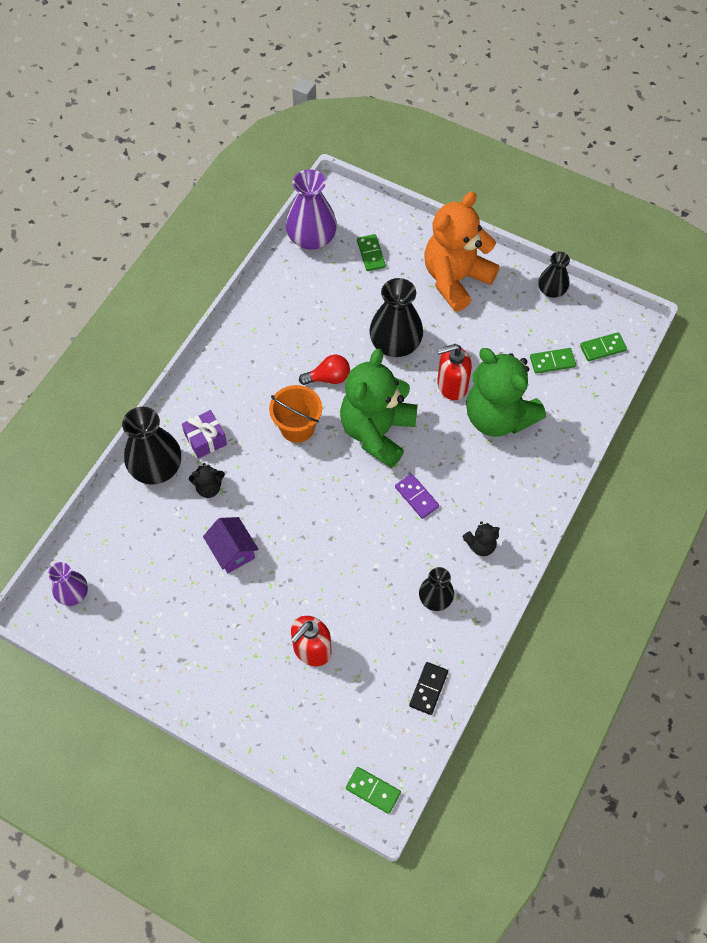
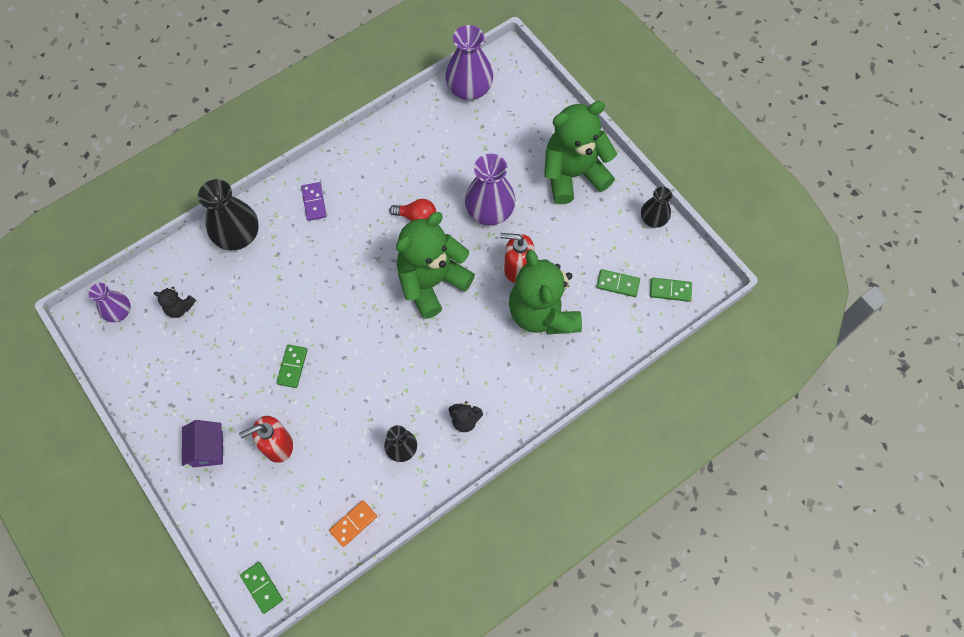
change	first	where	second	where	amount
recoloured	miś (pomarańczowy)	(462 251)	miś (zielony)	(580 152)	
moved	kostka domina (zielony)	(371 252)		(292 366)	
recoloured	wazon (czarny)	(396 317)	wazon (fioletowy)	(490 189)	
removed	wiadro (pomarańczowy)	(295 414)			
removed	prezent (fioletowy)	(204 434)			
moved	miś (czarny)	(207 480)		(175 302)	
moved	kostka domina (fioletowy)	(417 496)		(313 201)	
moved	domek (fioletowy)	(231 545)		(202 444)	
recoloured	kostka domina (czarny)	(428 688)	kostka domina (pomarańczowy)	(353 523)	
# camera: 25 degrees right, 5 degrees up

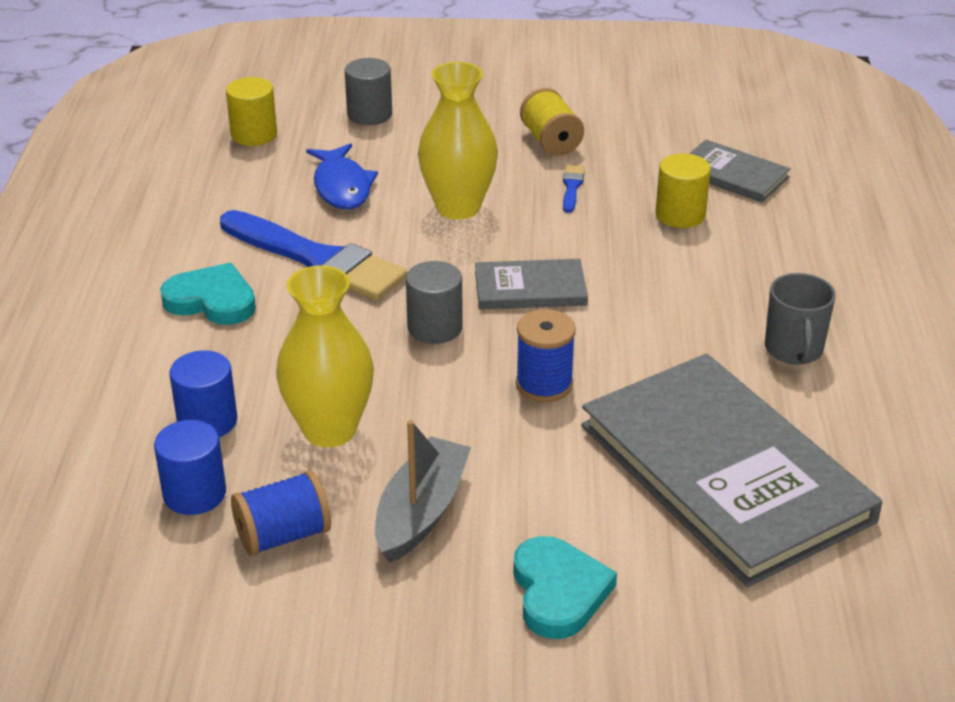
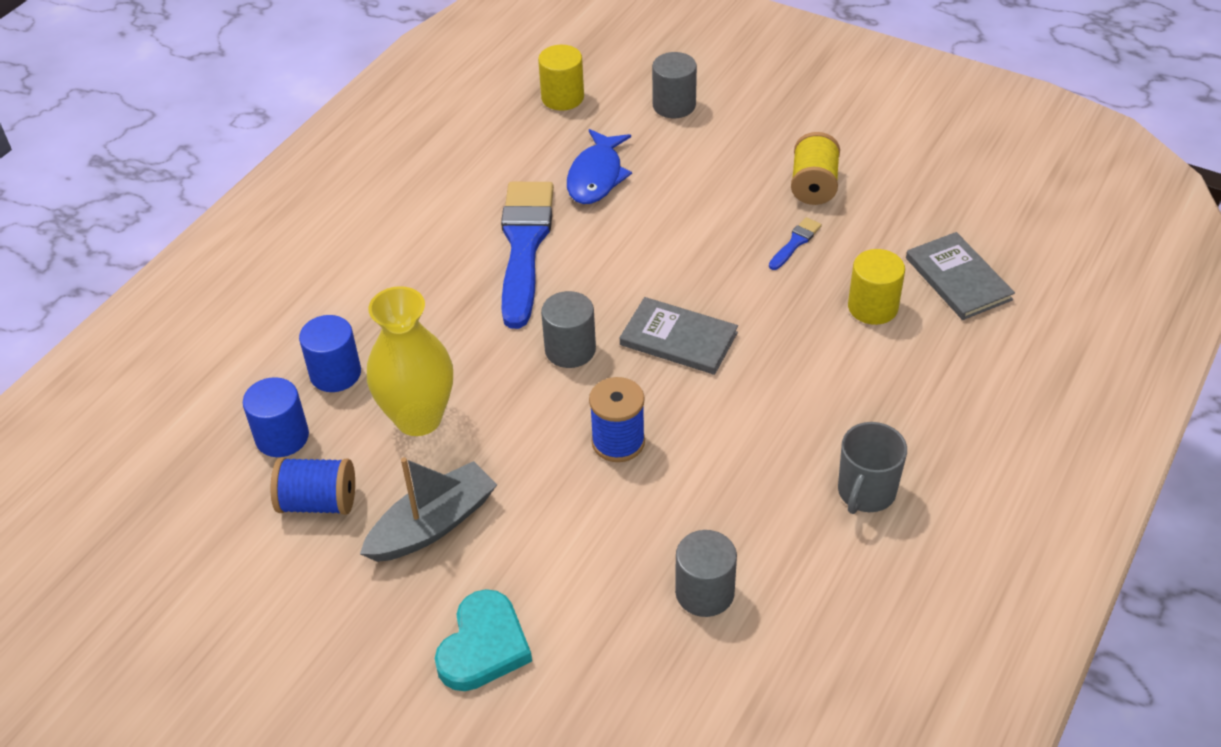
change	first	where	second	where	amount
removed	wazon (żółty)	(458 140)			
turned	pędzel (niebieski)	(313 255)		(527 255)	150 degrees counterclockwise
removed	serce (turkusowy)	(208 294)			
replaced	książka (szary)	(731 470)	walec (szary)	(706 573)	
# camera: 30 degrees right, 10 degrees up

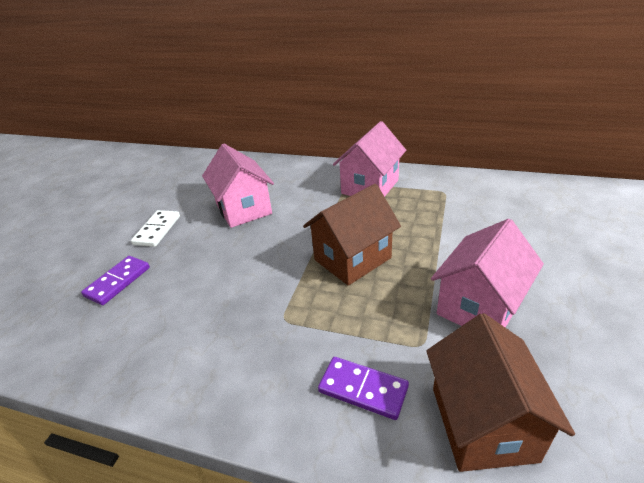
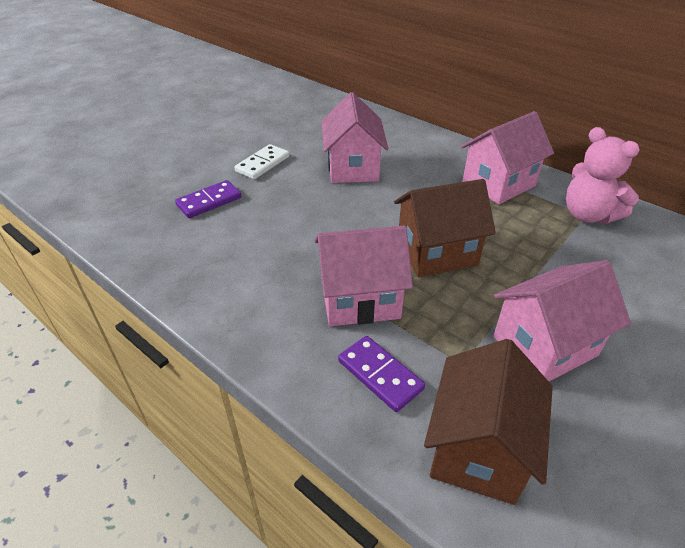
change	first	where	second	where	amount
added			miś (różowy)	(603 175)	
added			domek (różowy)	(364 276)	
# camera: 20 degrees right, 5 degrees up

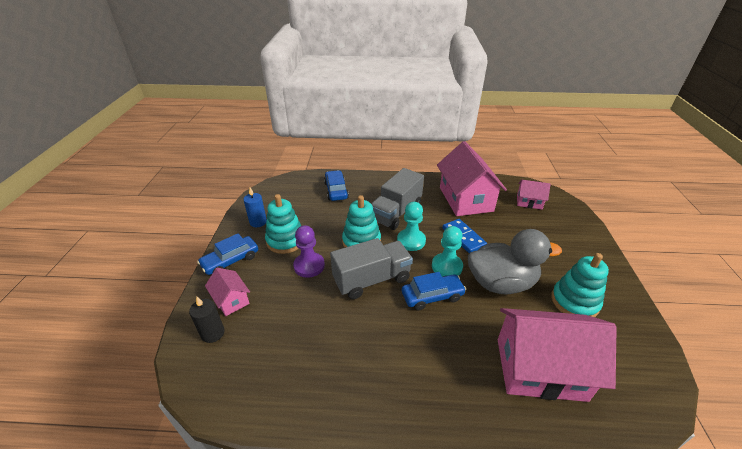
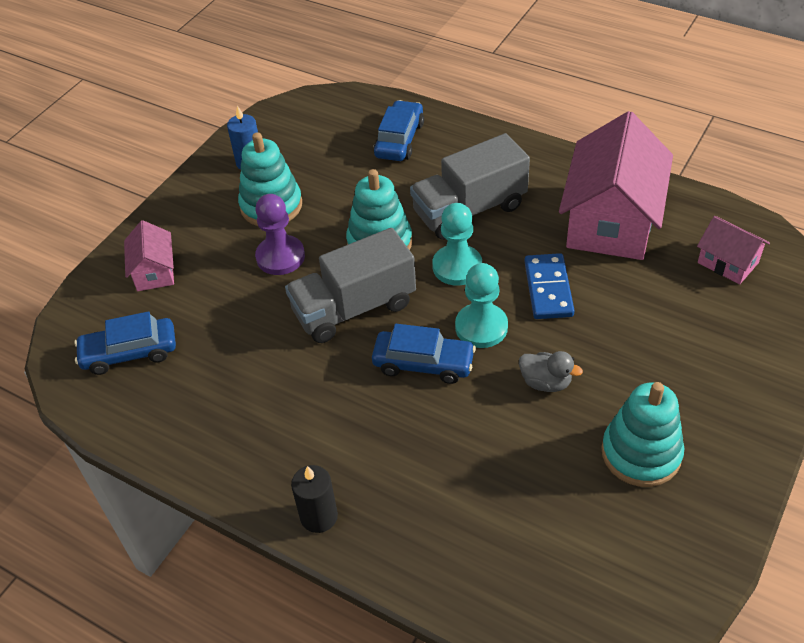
change	first	where	second	where	amount
resized	kaczka (szary)	(515 261)		(551 371)	x0.43
moved	samochód (niebieski)	(227 254)		(125 343)	
turned	ciężarówka (szary)	(371 268)		(350 285)	150 degrees clockwise
moved	świeca (czarny)	(207 320)		(314 499)	
removed	domek (różowy)	(557 355)			
# camera: 30 degrees right, 10 degrees up

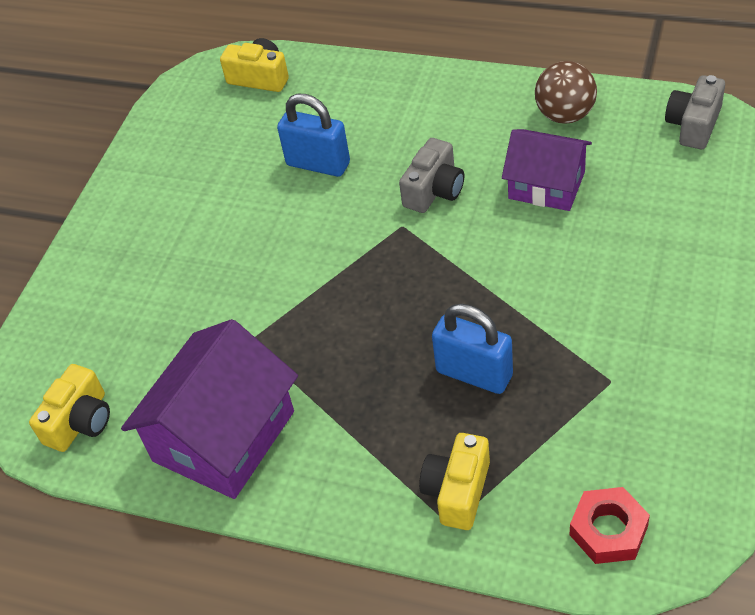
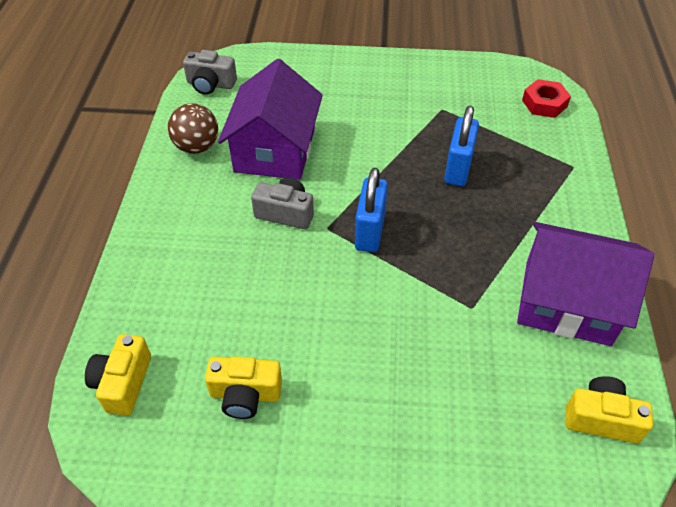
change	first	where	second	where	amount
moved	kłódka (niebieski)	(313 135)		(371 210)	
resized	domek (fioletowy)	(547 170)		(270 119)	x1.55
moved	aparat fotograficzny (żółty)	(454 481)		(243 387)	
# camera: 110 degrees left, 0 degrees up

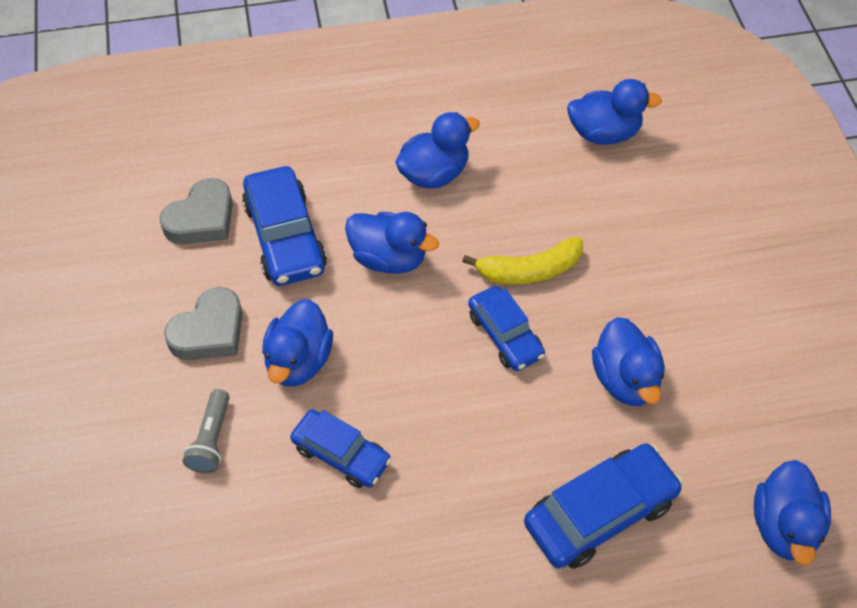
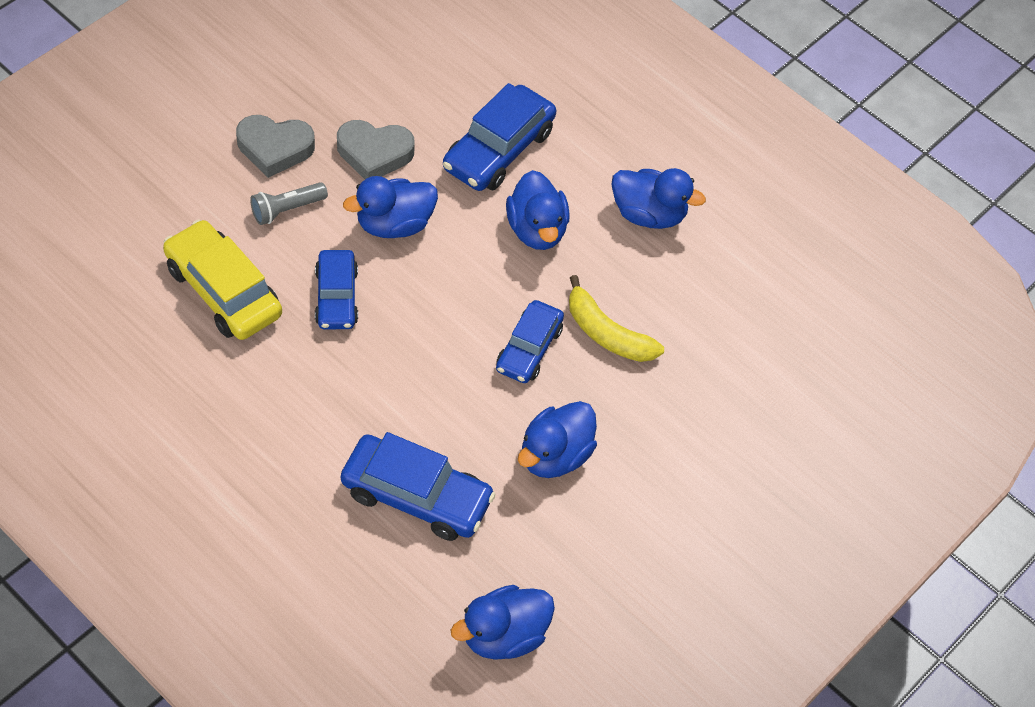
change	first	where	second	where	amount
removed	kaczka (niebieski)	(614 112)			
moved	serce (szary)	(196 211)		(275 146)	
added			samochód (żółty)	(222 280)	
# camera: 50 degrees right, 0 degrees up

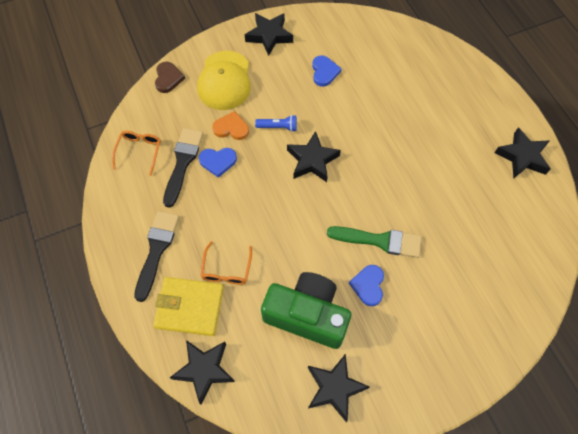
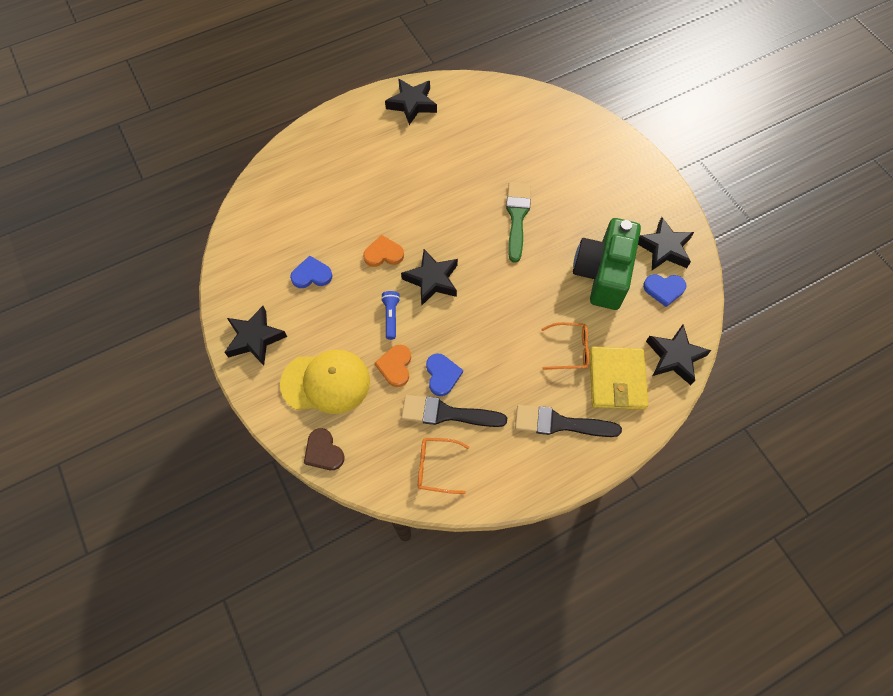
change	first	where	second	where	amount
turned	serce (brązowy)	(170 77)		(324 449)	120 degrees counterclockwise
moved	serce (niebieski)	(366 285)		(665 290)	
added			serce (pomarańczowy)	(383 251)	
# camera: 95 degrees left, 0 degrees up

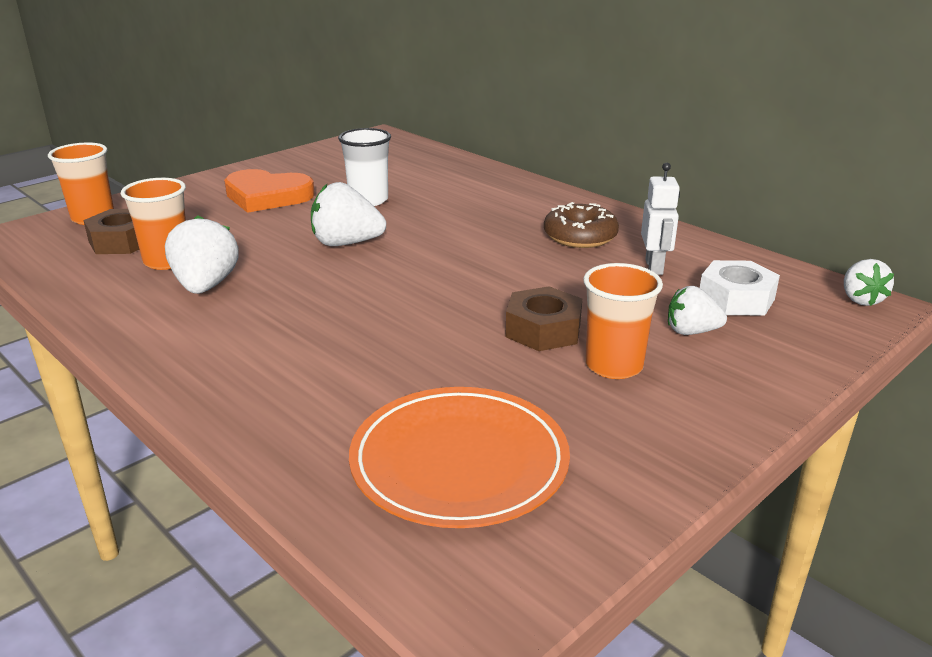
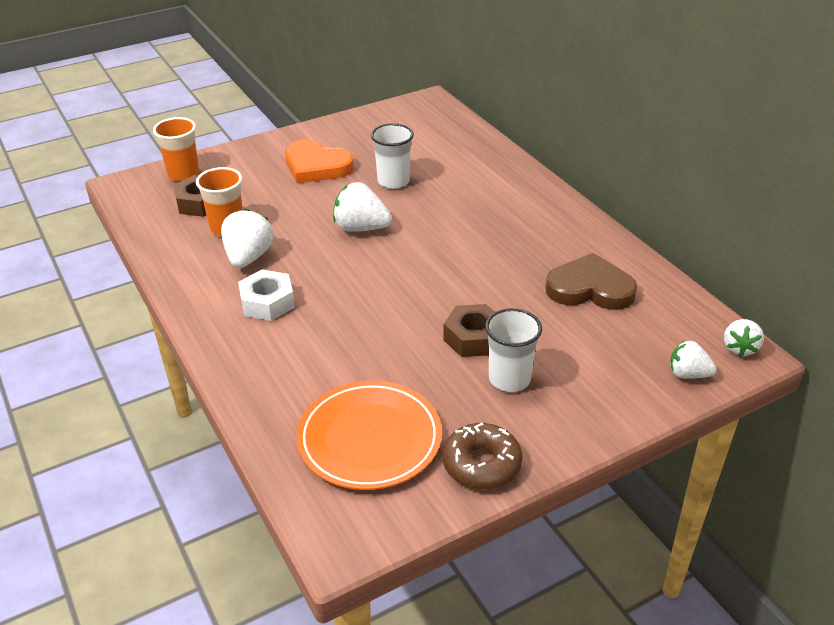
change	first	where	second	where	amount
replaced	robot (biały)	(660 219)	serce (brązowy)	(591 281)	
moved	donut (brązowy)	(581 225)		(483 456)	
moved	nakrętka (biały)	(740 288)		(266 295)	
recoloured	szklanka (pomarańczowy)	(623 321)	szklanka (biały)	(513 350)	
moved	truskawka (biały)	(697 310)		(693 360)	
# camera: 15 degrees right, 10 degrees up

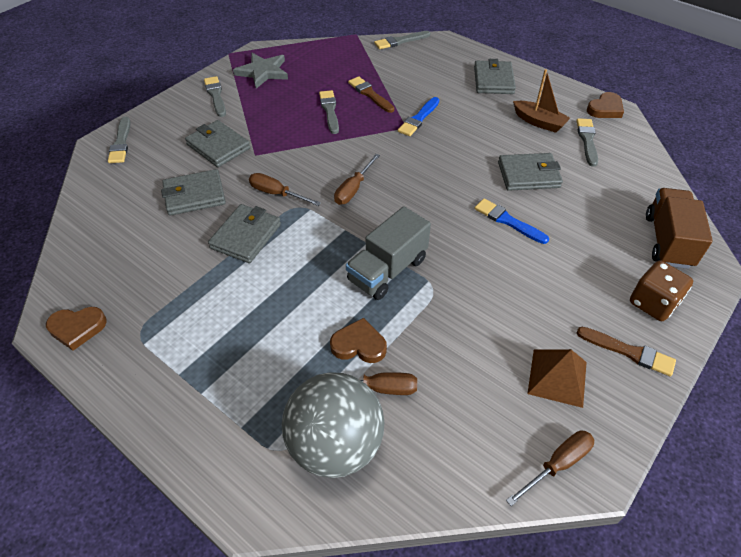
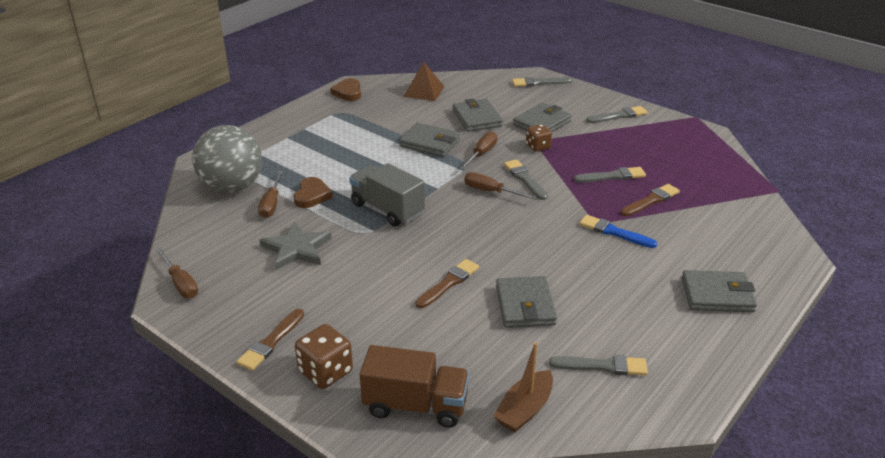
change	first	where	second	where	amount
moved	pędzel (szary)	(402 40)		(526 179)	
moved	gwiazda (szary)	(260 71)		(296 245)	
moved	łódka (brązowy)	(541 101)		(523 387)	
removed	serce (brązowy)	(605 105)			
recoloured	pędzel (niebieski)	(512 221)	pędzel (brązowy)	(447 283)	
moved	piramida (brązowy)	(557 378)		(424 81)	
added			kostka do gry (brązowy)	(539 138)	
# camera: 90 degrees right, 15 degrees down

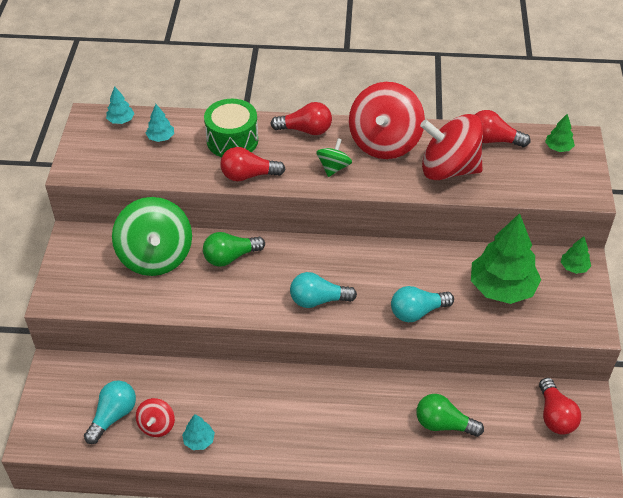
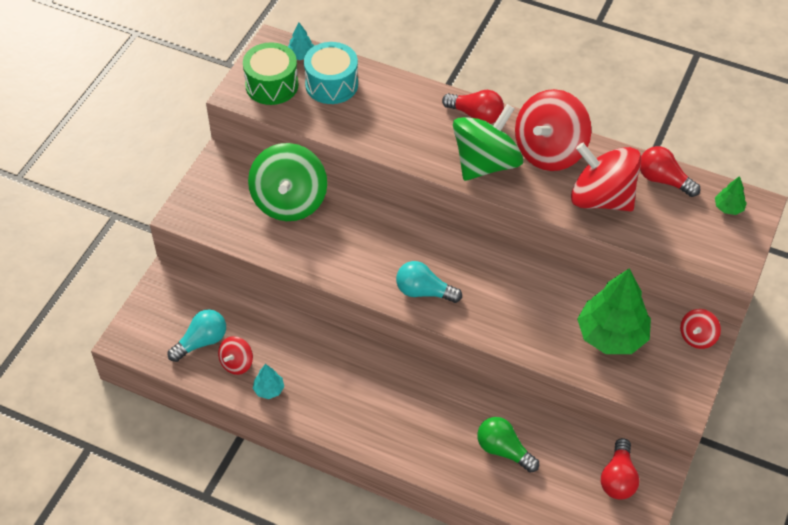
change	first	where	second	where	amount
moved	bęben (zielony)	(231 128)		(271 73)	
replaced	drzewko (turkusowy)	(160 123)	bęben (turkusowy)	(331 73)	
resized	bączek (zielony)	(334 157)		(488 142)	x2.09
removed	żarówka (czerwony)	(252 164)			
removed	żarówka (zielony)	(234 249)			
replaced	drzewko (zielony)	(576 255)	bączek (czerwony)	(700 329)	
removed	żarówka (turkusowy)	(422 304)			
# camera: 20 degrees right, 5 degrees up

